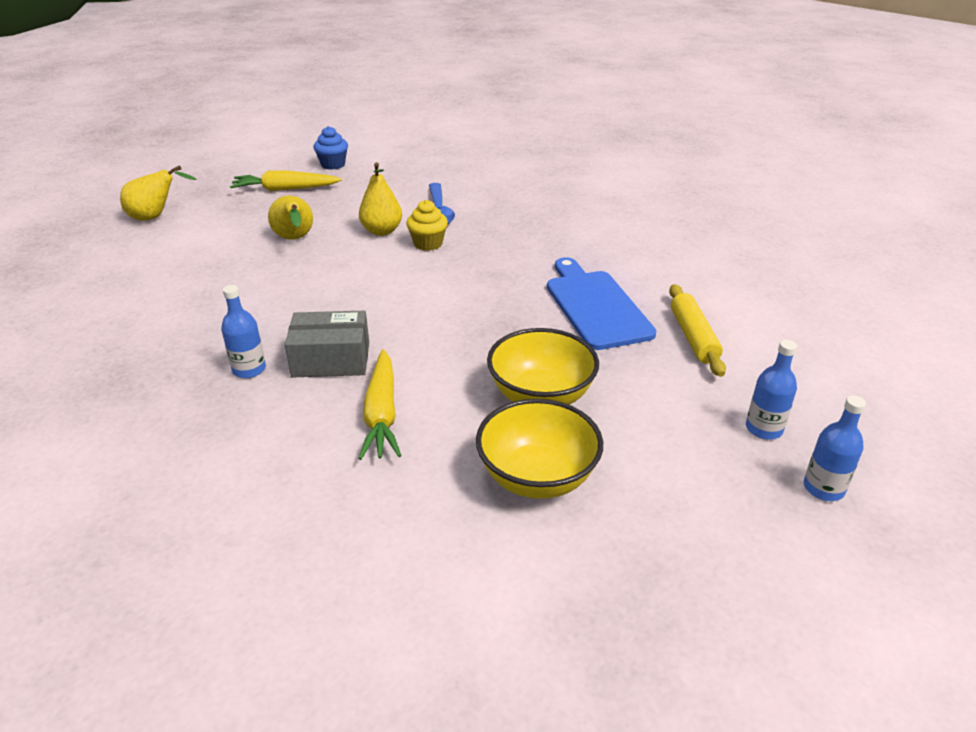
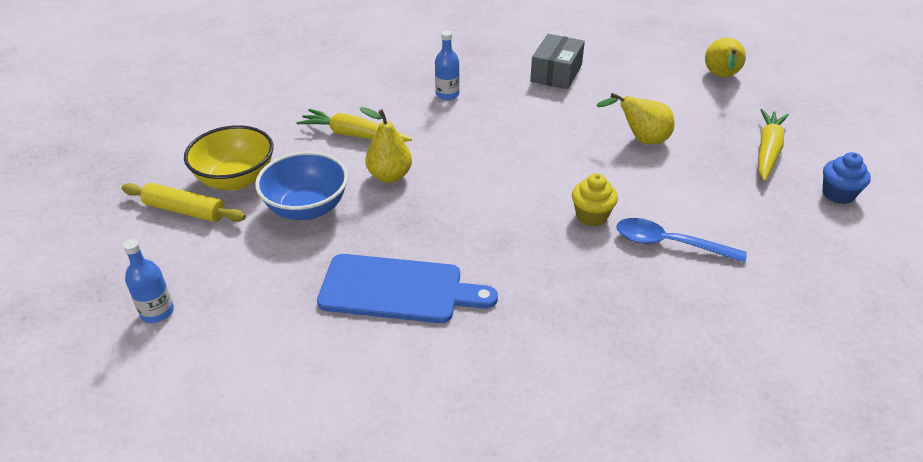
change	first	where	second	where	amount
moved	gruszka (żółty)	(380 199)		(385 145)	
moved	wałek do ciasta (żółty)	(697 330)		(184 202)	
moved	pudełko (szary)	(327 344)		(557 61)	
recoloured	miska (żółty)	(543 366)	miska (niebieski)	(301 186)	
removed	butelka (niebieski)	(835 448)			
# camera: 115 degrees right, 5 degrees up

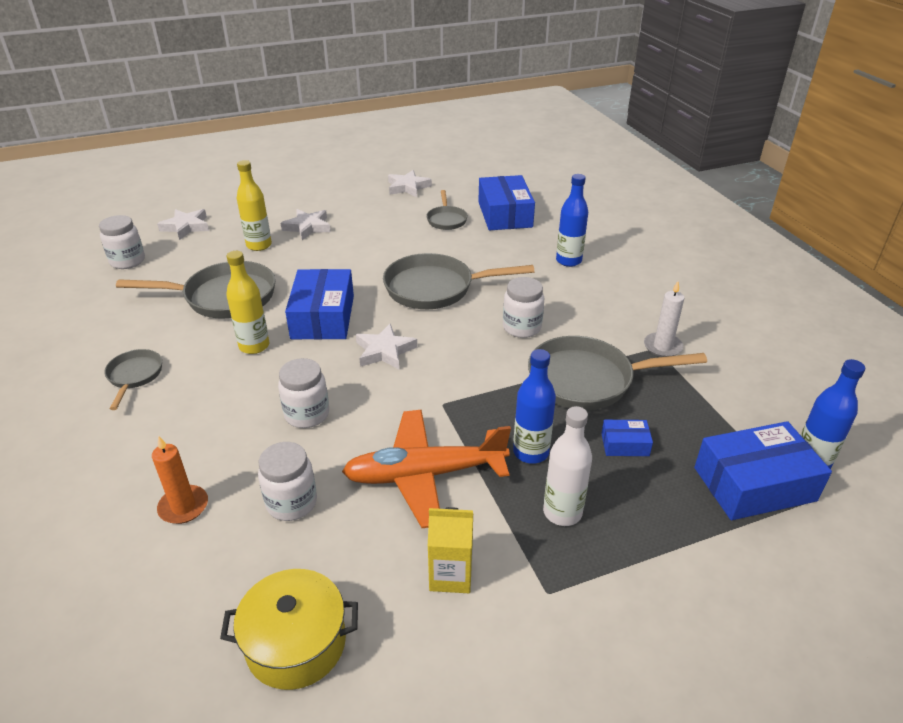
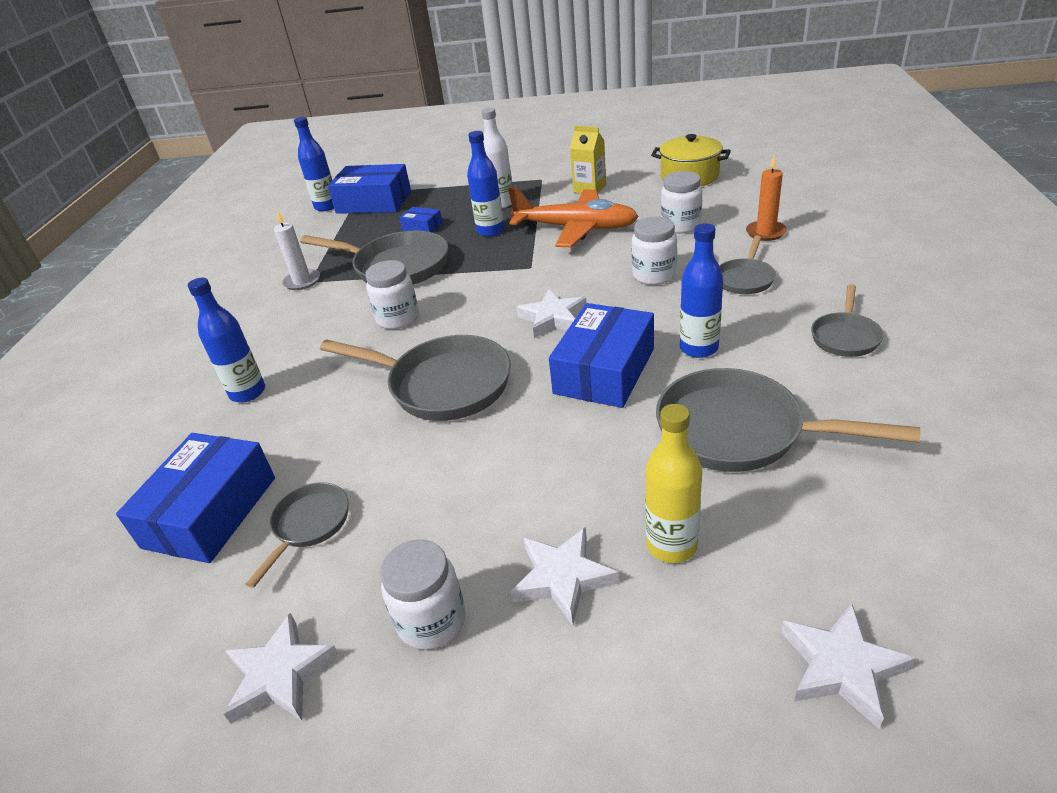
change	first	where	second	where	amount
moved	słoik (biały)	(122 242)		(422 594)	
recoloured	butelka (żółty)	(247 302)	butelka (niebieski)	(701 290)	
added			patelnia (szary)	(747 264)	
# camera: 150 degrees left, 0 degrees up

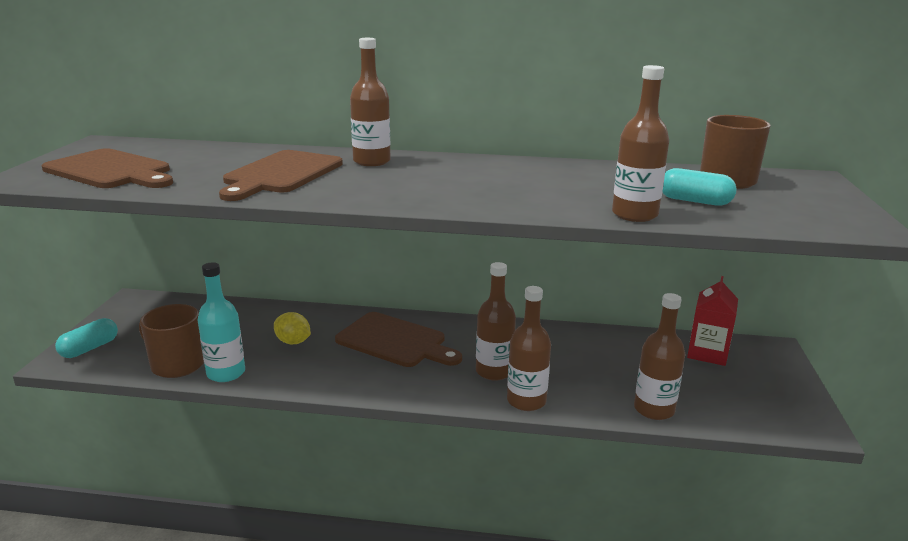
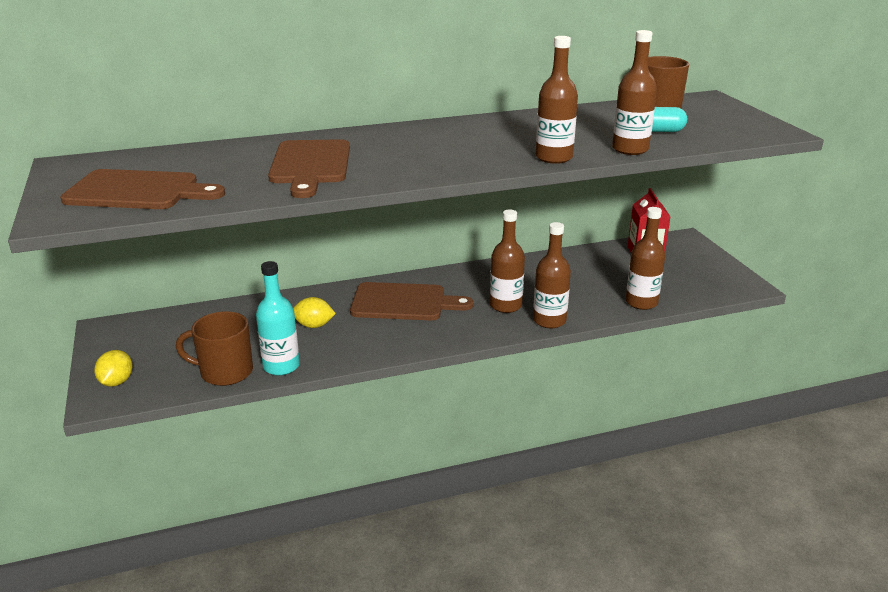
change	first	where	second	where	amount
moved	butelka (brązowy)	(370 102)		(557 100)	
replaced	kapsułka (turkusowy)	(86 338)	cytryna (żółty)	(113 368)	
# camera: 25 degrees left, 5 degrees up

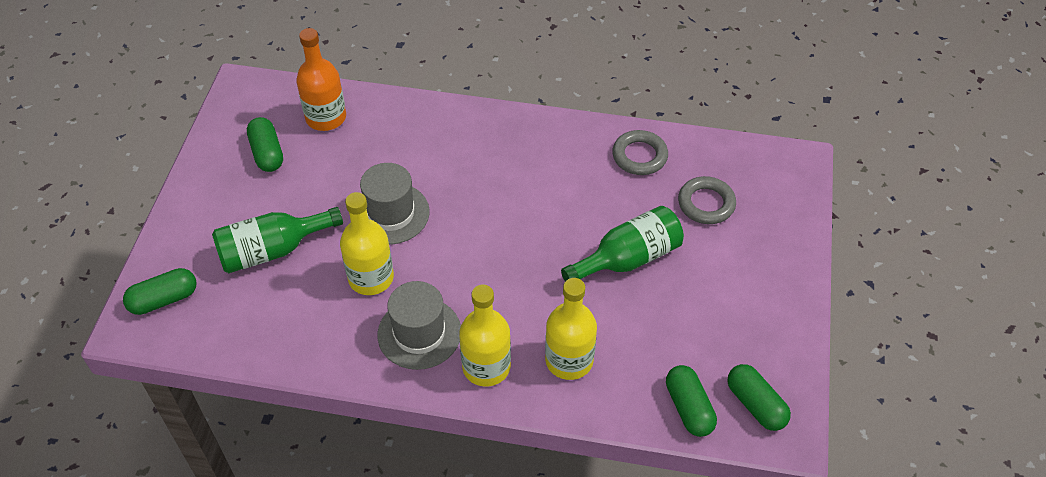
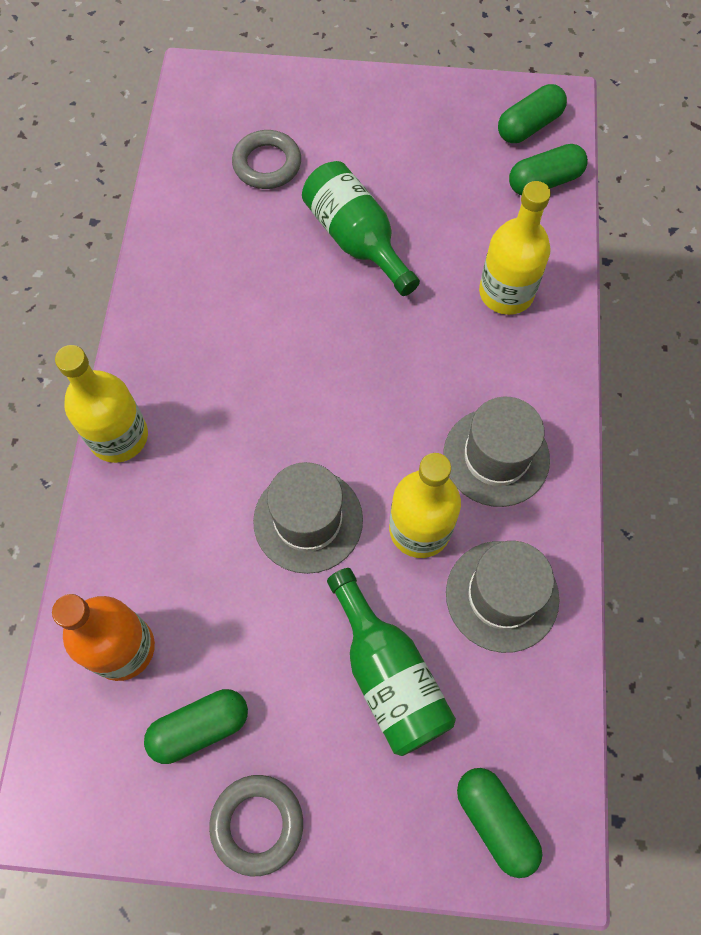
change	first	where	second	where	amount
moved	pierścień (szary)	(640 152)		(256 826)	
moved	butelka (żółty)	(485 336)		(101 404)	
added			kapelusz (szary)	(502 597)	
# camera: 95 degrees left, 15 degrees up

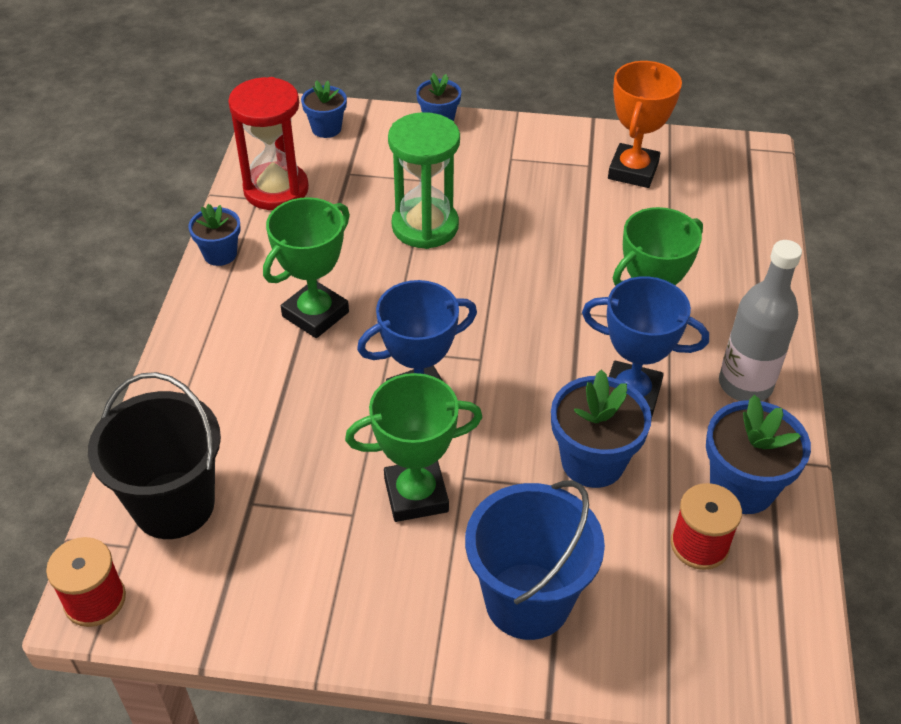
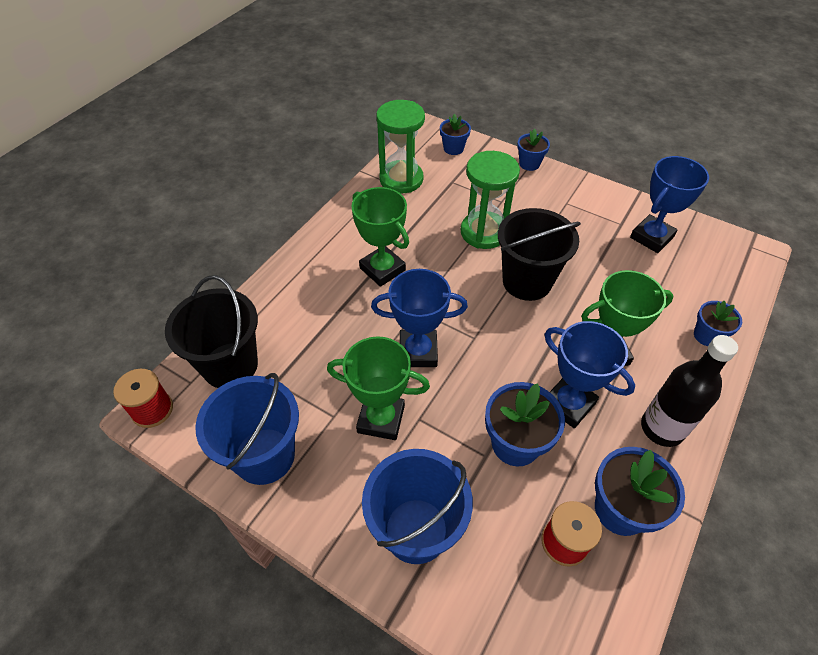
change	first	where	second	where	amount
recoloured	puchar (pomarańczowy)	(645 124)	puchar (niebieski)	(669 204)	
recoloured	klepsydra (czerwony)	(268 143)	klepsydra (zielony)	(400 146)	
turned	puchar (zielony)	(306 267)		(380 237)	75 degrees clockwise
moved	doniczka (niebieski)	(214 235)		(718 323)	
recoloured	butelka (szary)	(760 320)	butelka (czarny)	(689 391)	
added			wiadro (czarny)	(539 254)	
added			wiadro (niebieski)	(247 429)	
# camera: 25 degrees right, 5 degrees up

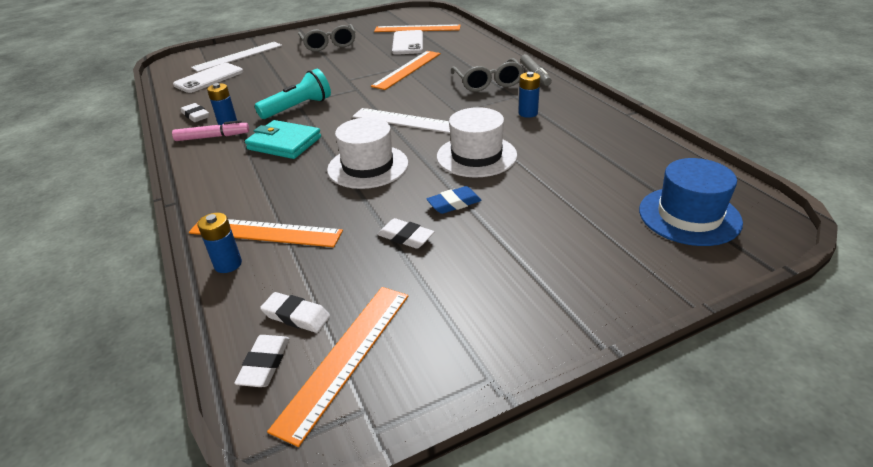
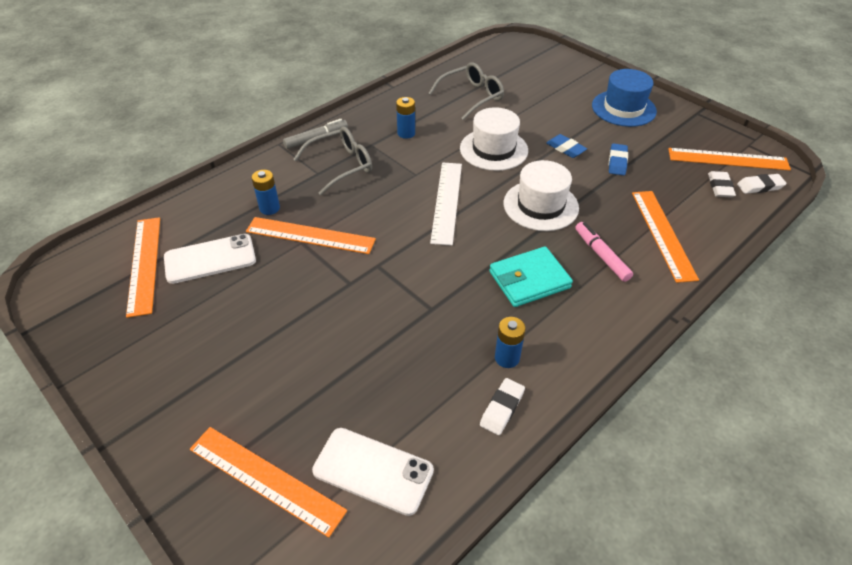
change	first	where	second	where	amount
moved	okulary (szary)	(326 38)		(466 91)	
recoloured	linijka (biały)	(236 57)	linijka (pomarańczowy)	(268 482)	
removed	latarka (turkusowy)	(293 94)			
moved	flamaster (różowy)	(210 130)		(604 252)	
turned	portfel (turkusowy)	(283 139)		(531 277)	60 degrees clockwise
moved	kapelusz (niebieski)	(691 202)		(624 98)	
moved	bateria (niebieski)	(220 243)		(265 192)	
recoloured	gumka do mazania (biały)	(405 233)	gumka do mazania (niebieski)	(618 159)	
# camera: 110 degrees left, 10 degrees up

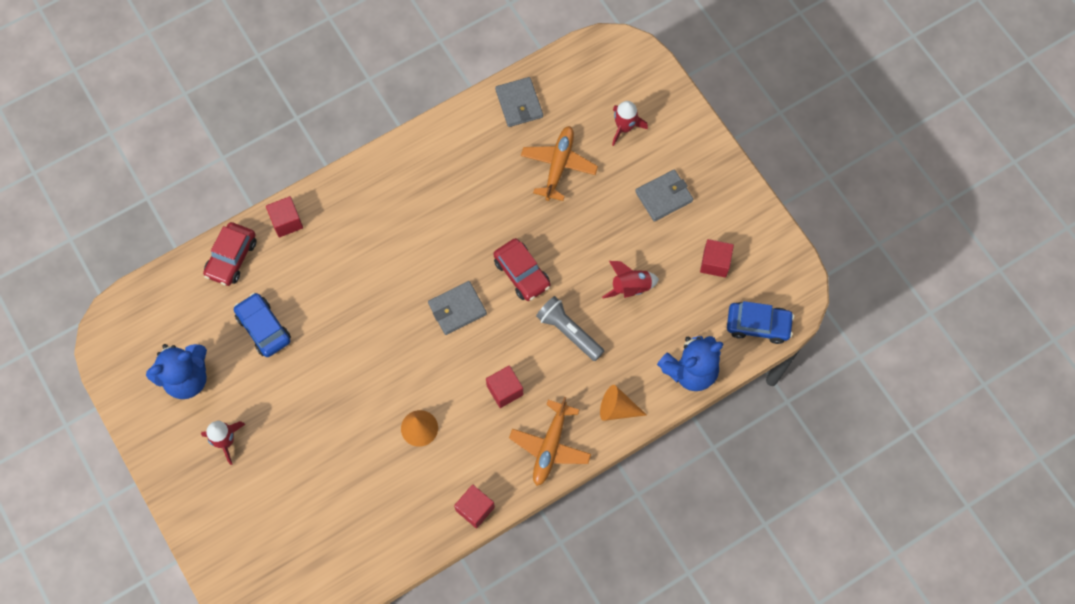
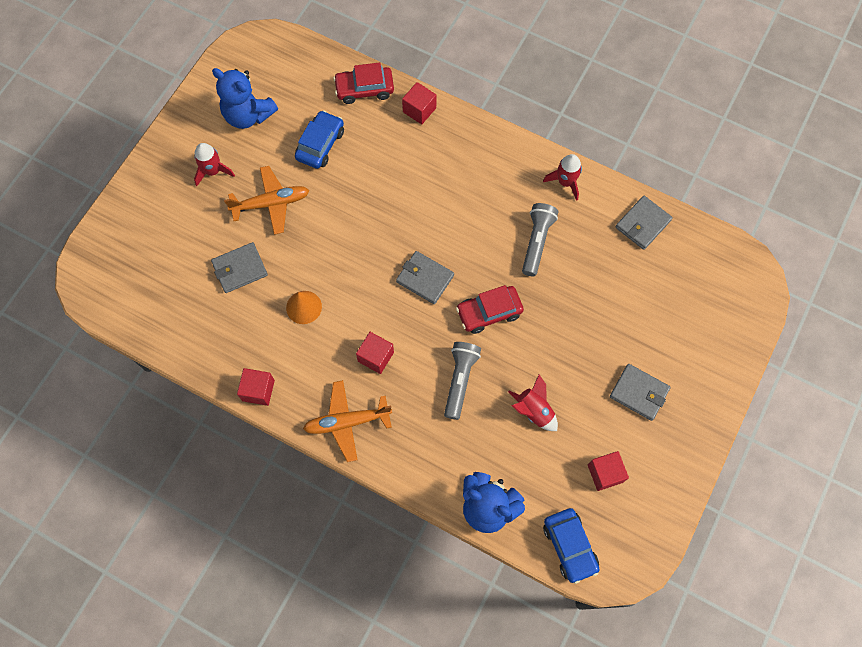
change	first	where	second	where	amount
moved	rakieta (czerwony)	(630 123)		(562 177)	
moved	samolot (pomarańczowy)	(559 163)		(266 200)	
turned	samochód (czerwony)	(521 269)		(490 309)	45 degrees clockwise
removed	stożek (pomarańczowy)	(623 403)			
added			latarka (szary)	(540 239)	
added			portfel (szary)	(239 267)	
# camera: 60 degrees right, 0 degrees up

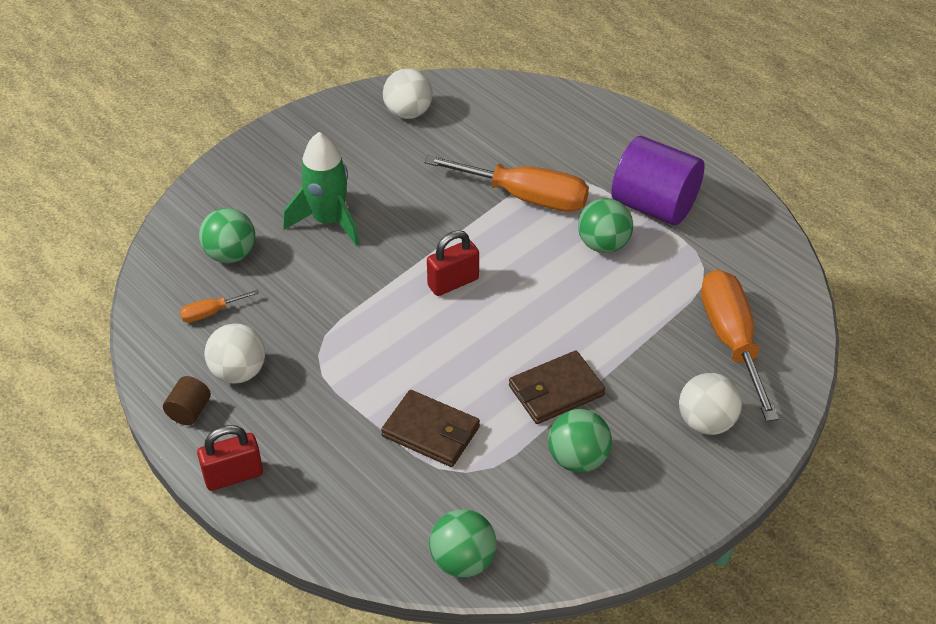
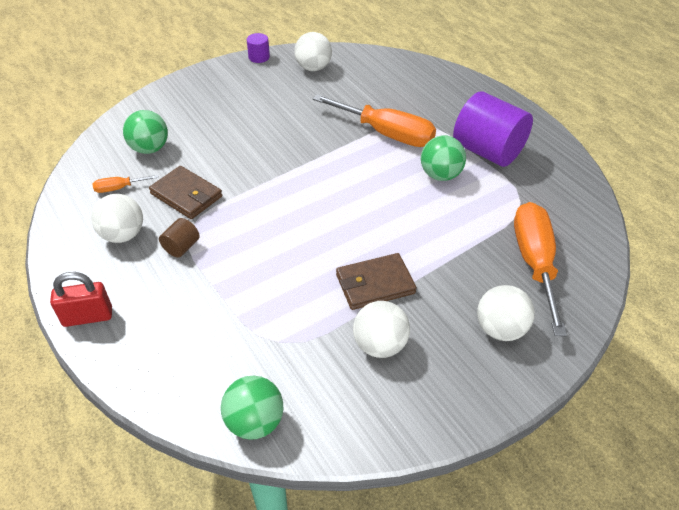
change	first	where	second	where	amount
removed	rakieta (zielony)	(321 189)			
removed	kłódka (czerwony)	(453 263)			
moved	walec (brązowy)	(187 400)		(179 238)	
moved	portfel (brązowy)	(430 428)		(185 192)	
recoloured	piłka (zielony)	(580 441)	piłka (biały)	(381 329)	
added			walec (fioletowy)	(258 48)	
# camera: 10 degrees right, 0 degrees up

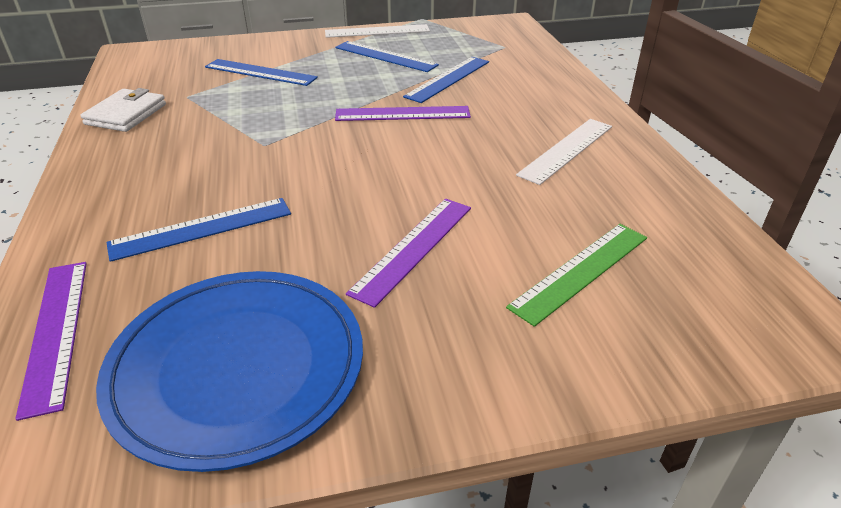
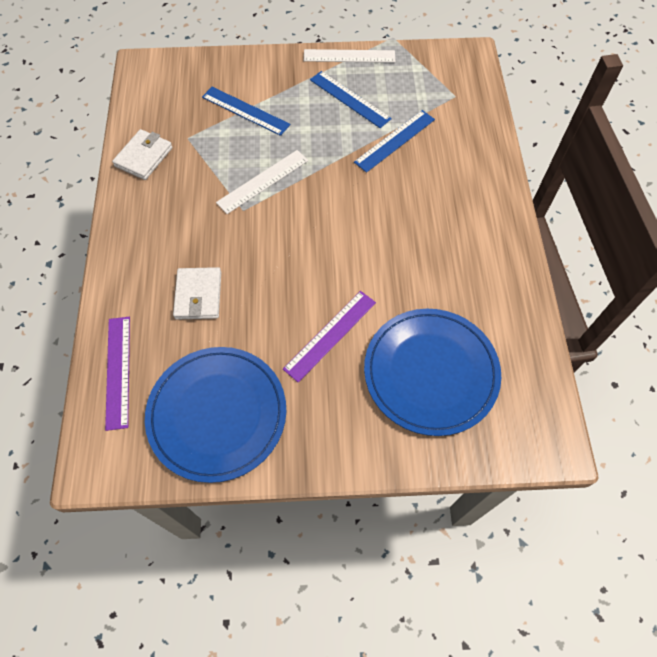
change	first	where	second	where	amount
removed	linijka (fioletowy)	(403 113)			
moved	linijka (biały)	(564 152)		(262 182)	
replaced	linijka (niebieski)	(198 230)	portfel (biały)	(197 293)	
replaced	linijka (zielony)	(576 275)	talerz (niebieski)	(432 372)	
# camera: 10 degrees right, 25 degrees up

